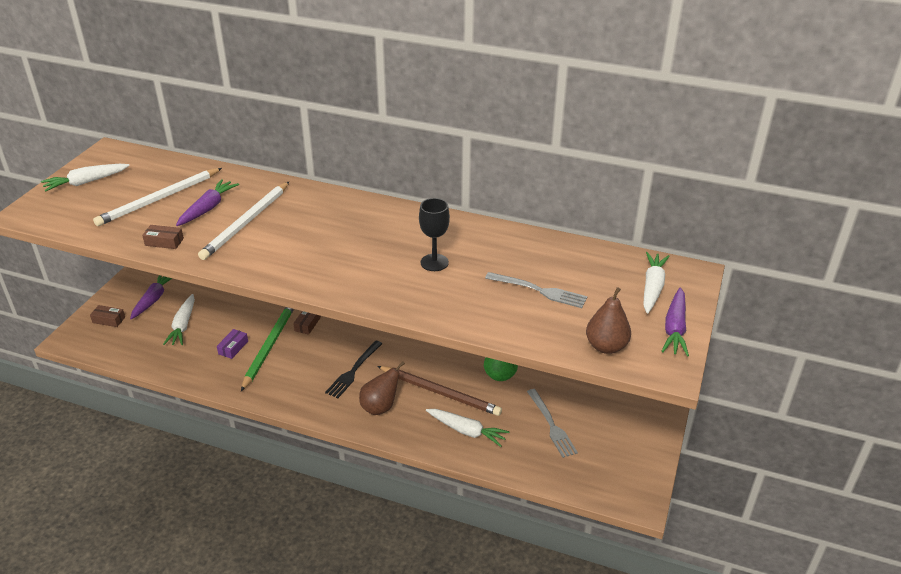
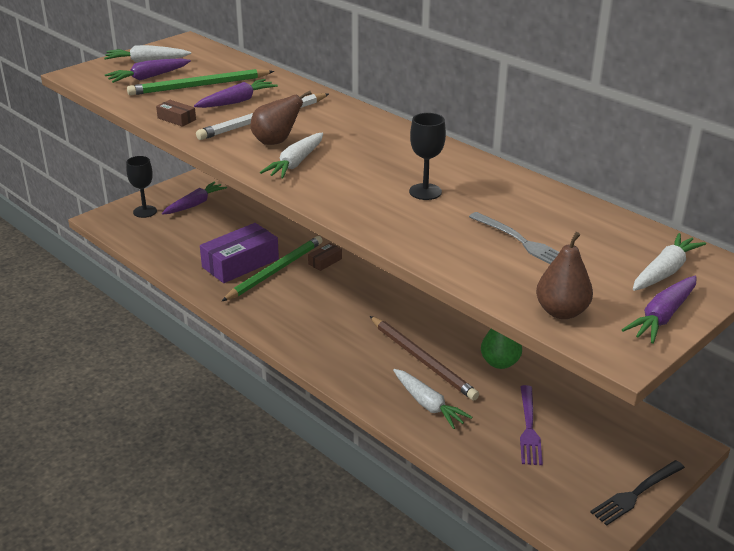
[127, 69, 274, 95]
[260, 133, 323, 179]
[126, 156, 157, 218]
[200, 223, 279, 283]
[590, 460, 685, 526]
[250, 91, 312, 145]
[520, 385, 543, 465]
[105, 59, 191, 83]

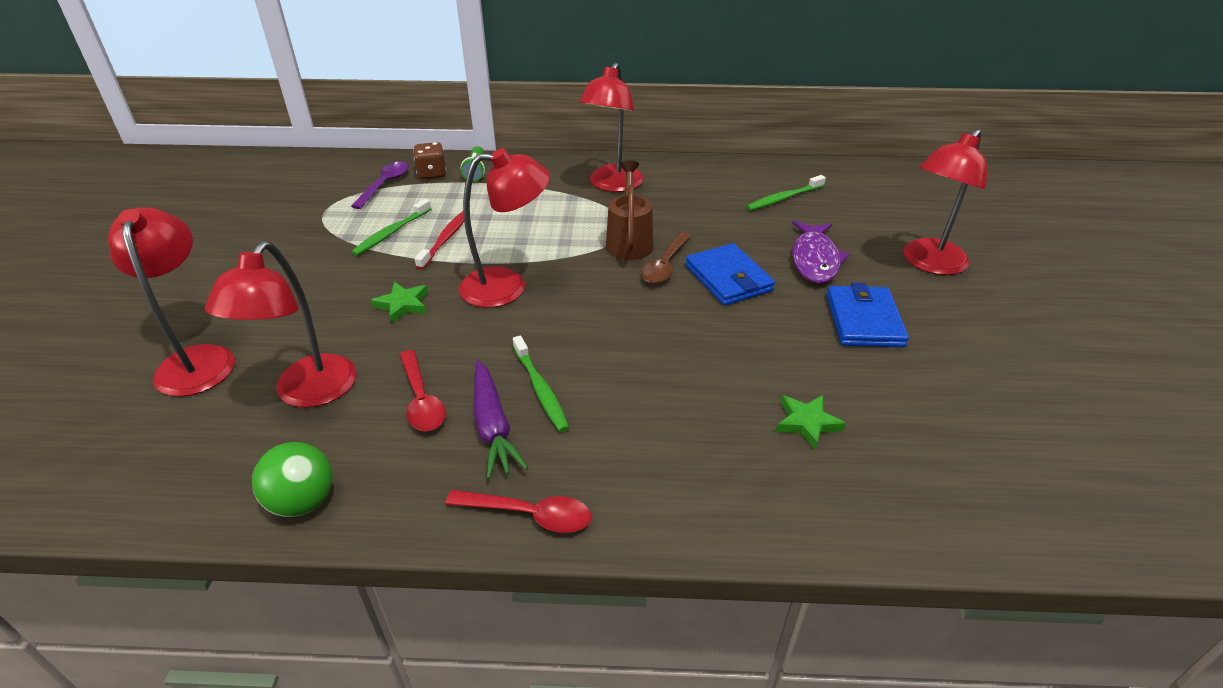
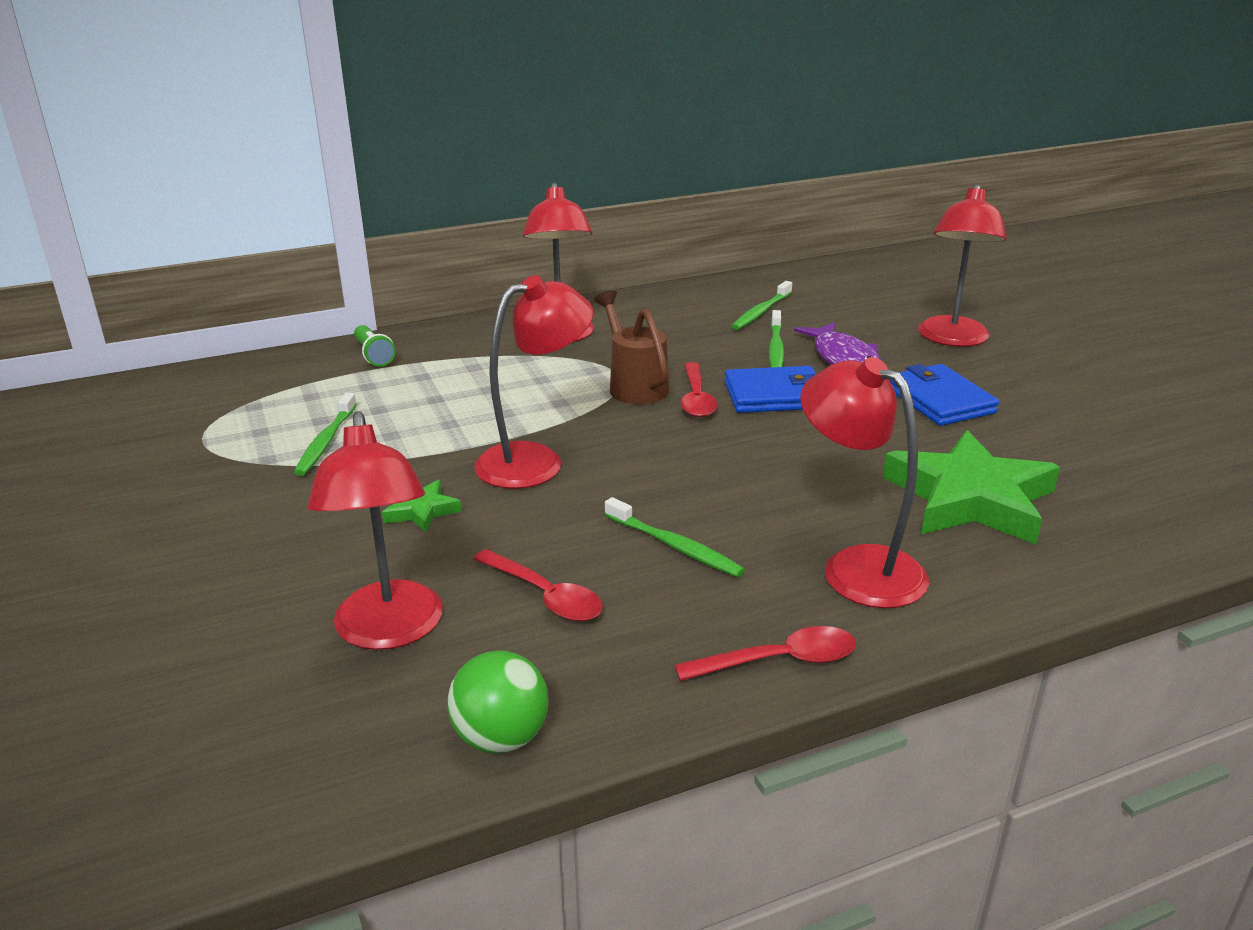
[413, 142, 446, 179] (first image)
[351, 161, 409, 209] (first image)
[800, 357, 929, 608]
[415, 211, 464, 270] (first image)
[681, 362, 718, 417]
[724, 366, 816, 413]
[474, 360, 528, 479] (first image)
[883, 430, 1060, 545]
[769, 310, 784, 367]

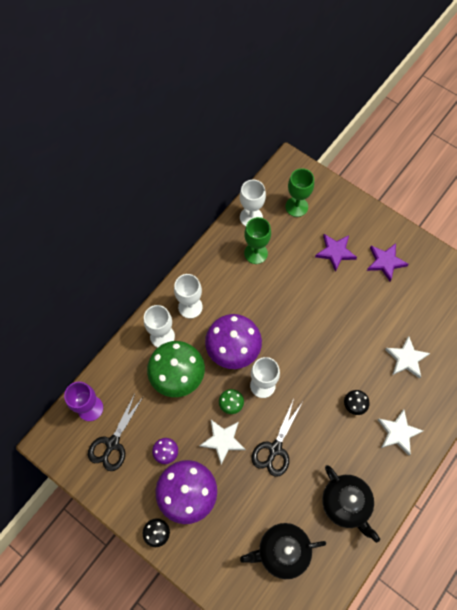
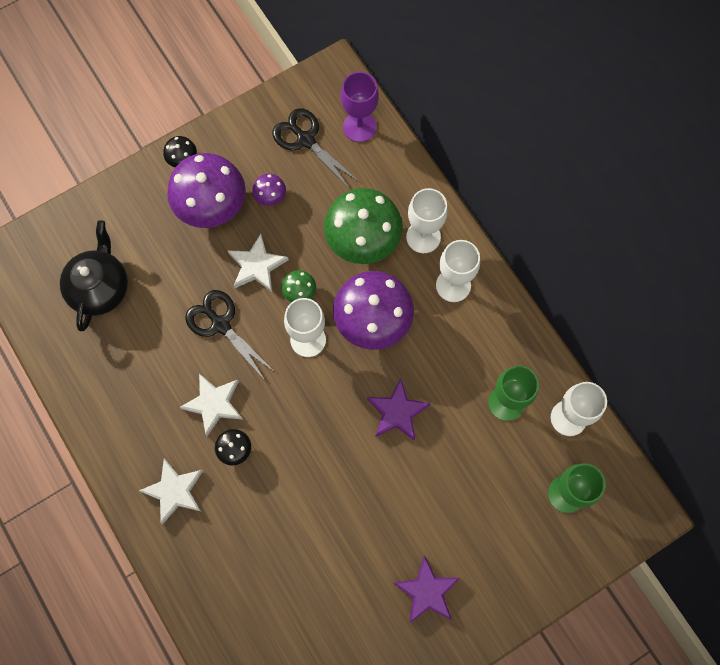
[367, 379, 431, 441]
[179, 373, 243, 436]
[322, 465, 380, 543] (first image)

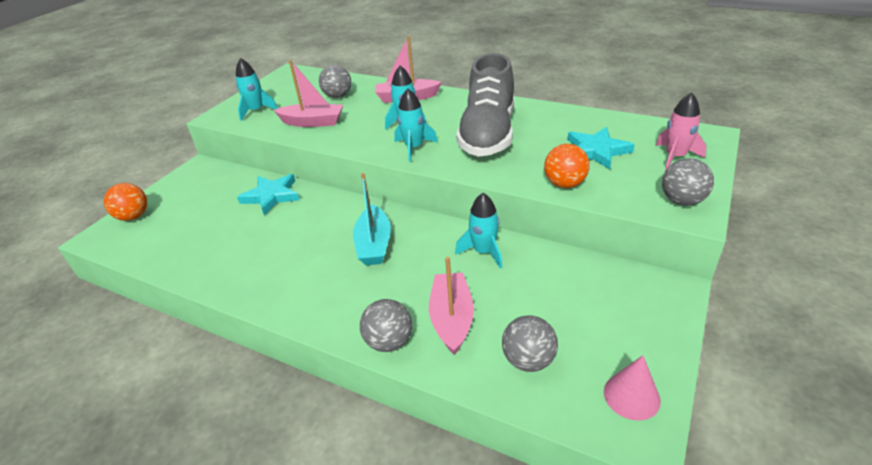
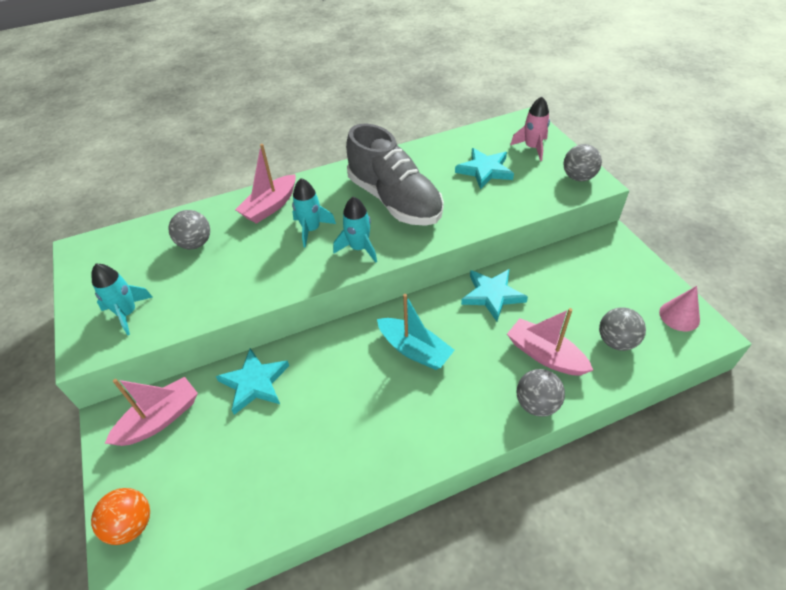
[105, 377, 198, 446]
[544, 144, 589, 188] (first image)
[461, 269, 528, 322]

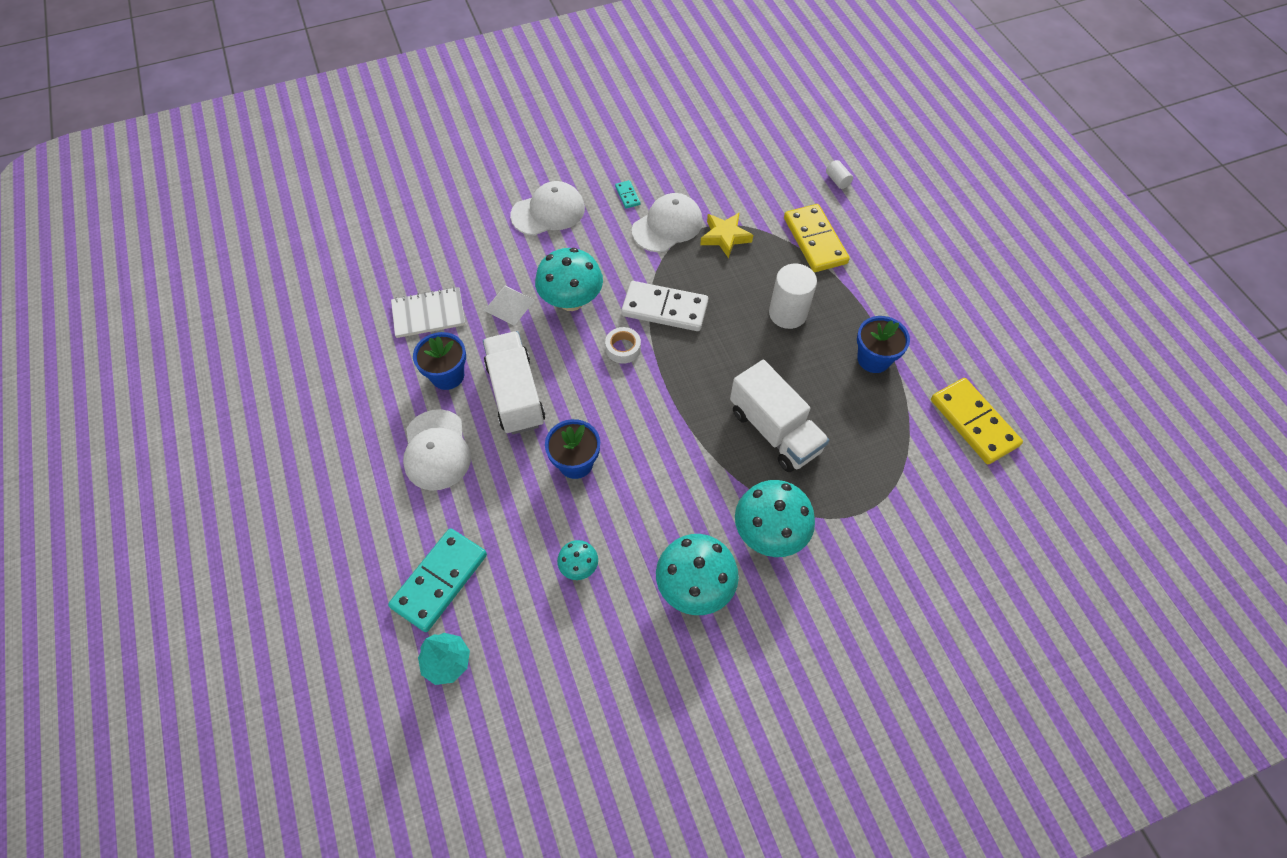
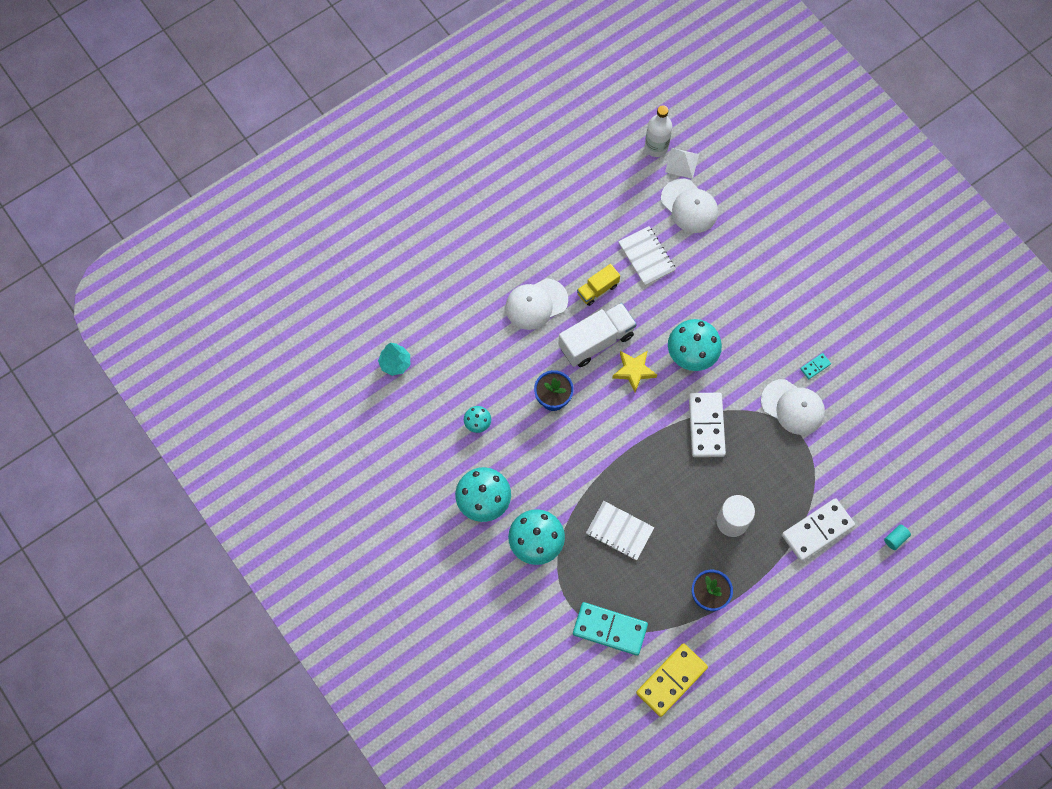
[884, 524, 911, 550]
[661, 179, 718, 233]
[782, 498, 855, 561]
[612, 350, 657, 392]
[665, 148, 699, 179]
[605, 327, 641, 364] (first image)
[577, 264, 620, 306]
[586, 501, 654, 561]
[573, 602, 648, 656]
[645, 105, 672, 157]

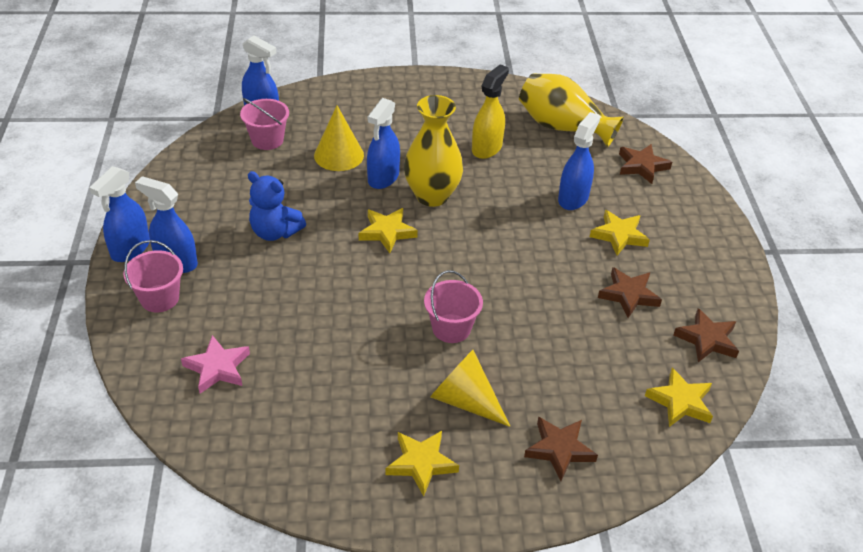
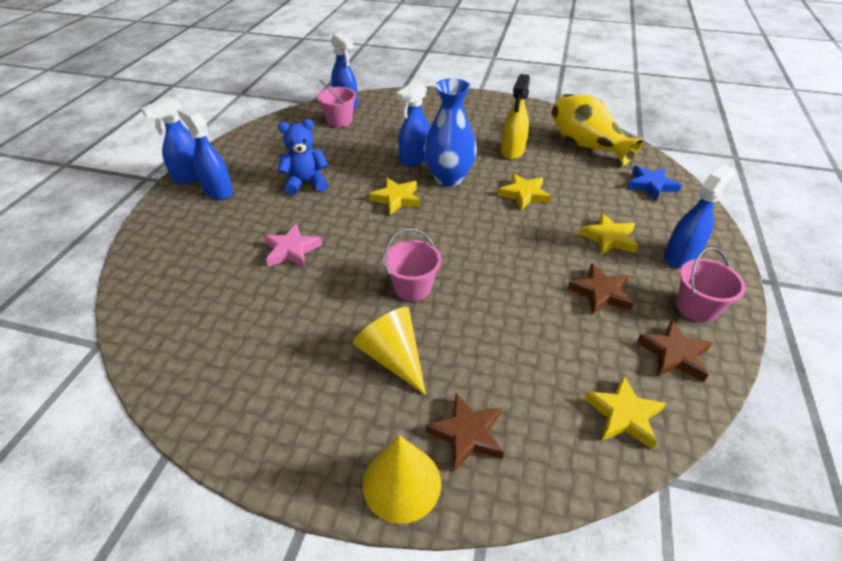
[501, 74, 530, 159]
[424, 78, 477, 187]
[363, 435, 441, 524]
[664, 165, 736, 268]
[627, 166, 682, 201]
[278, 119, 329, 195]
[676, 247, 746, 323]
[264, 224, 322, 268]
[498, 173, 551, 210]

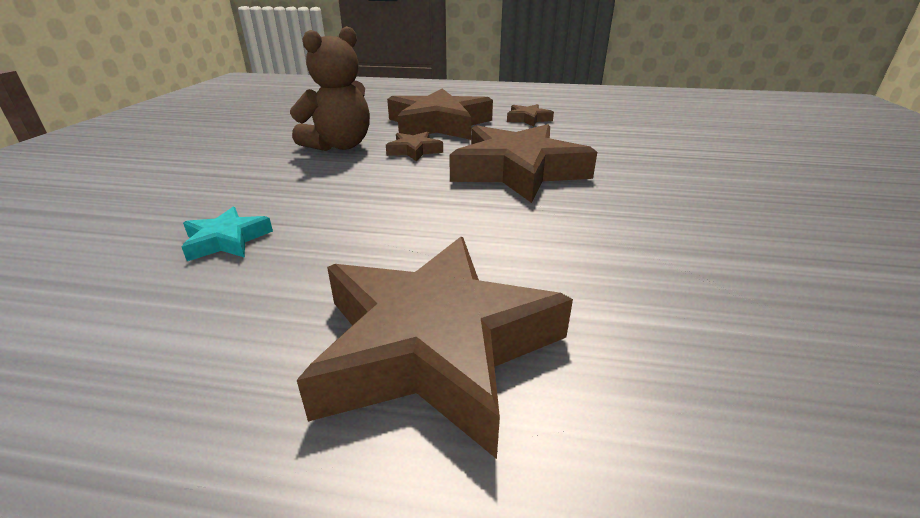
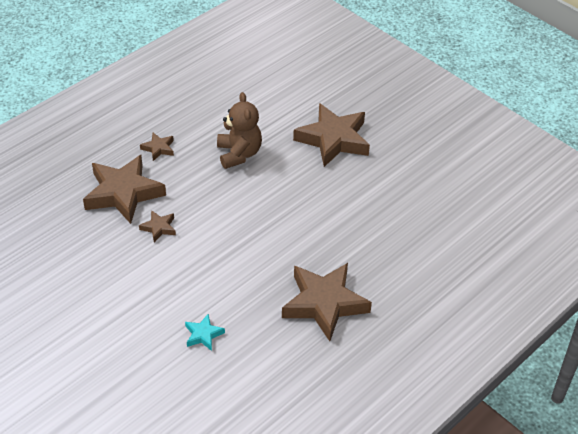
[217, 92, 262, 169]
[293, 103, 370, 167]

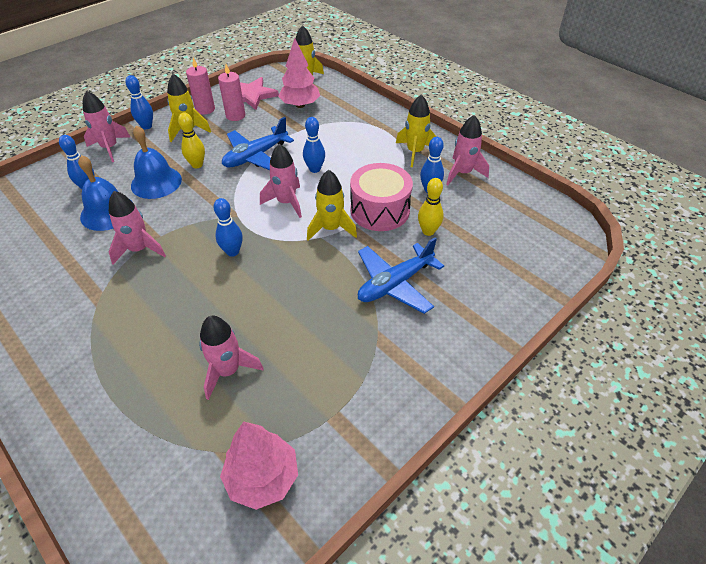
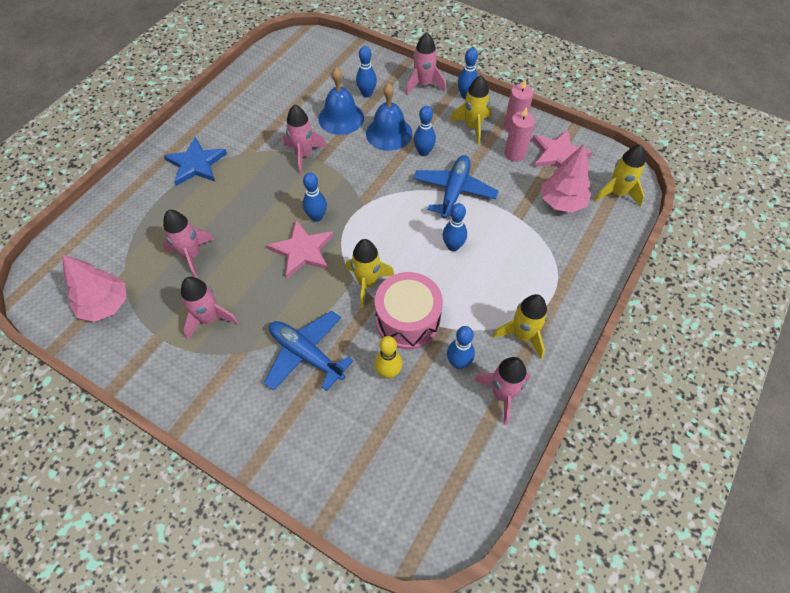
[414, 106, 436, 156]
[413, 155, 498, 218]
[181, 277, 239, 340]
[164, 137, 227, 186]
[267, 220, 334, 278]

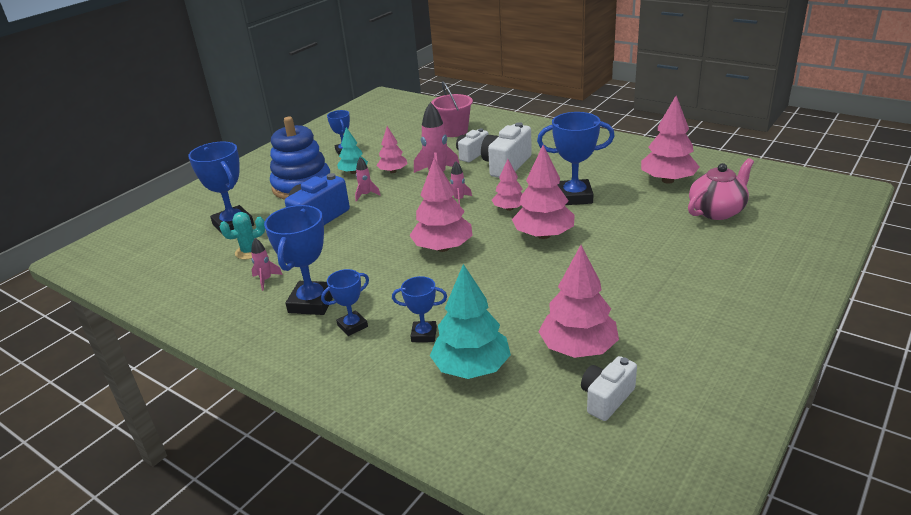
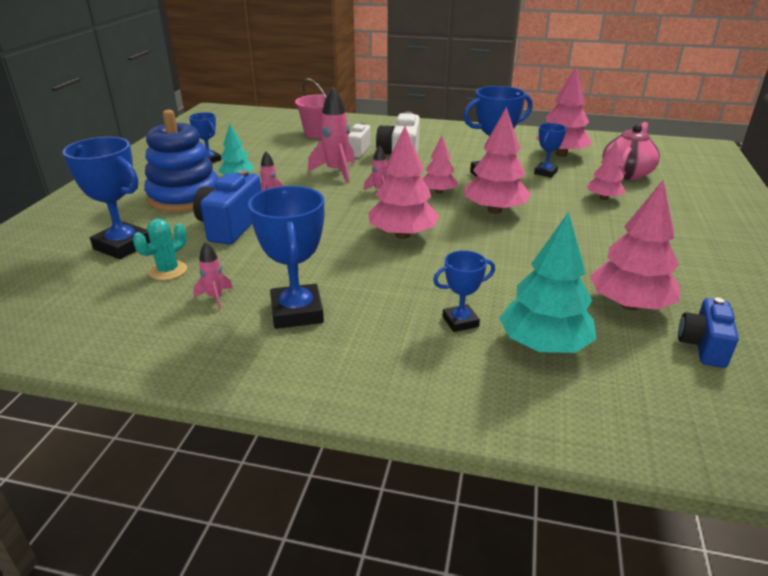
[586, 141, 626, 200]
[534, 123, 567, 178]
[678, 298, 739, 368]

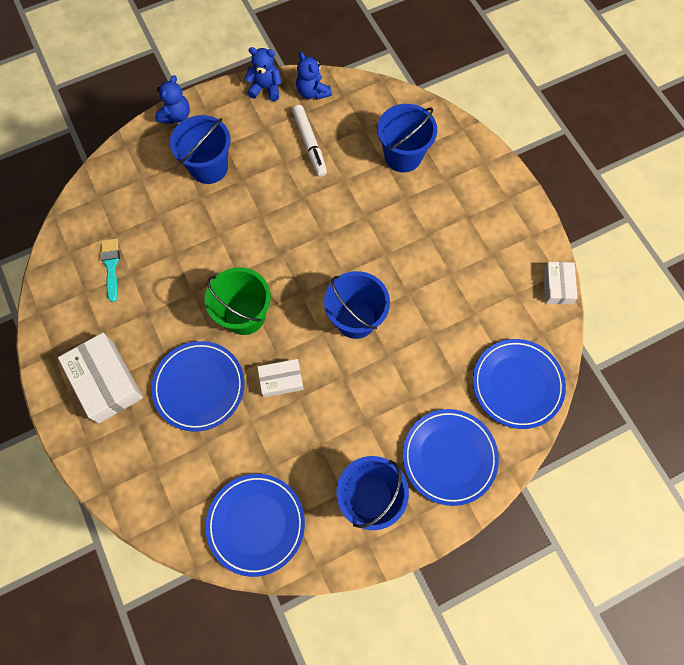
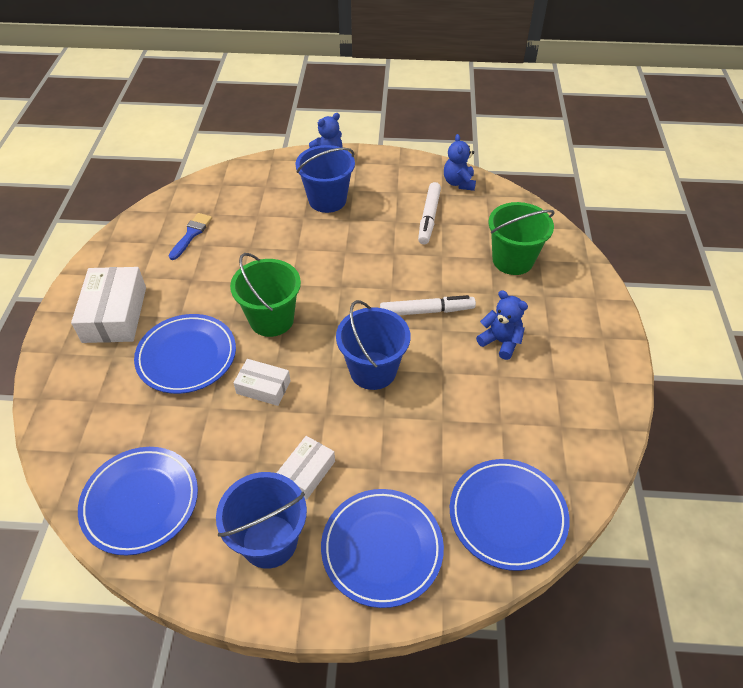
[476, 290, 528, 360]
[489, 202, 555, 275]
[169, 213, 212, 260]
[277, 436, 335, 500]
[380, 295, 476, 315]

